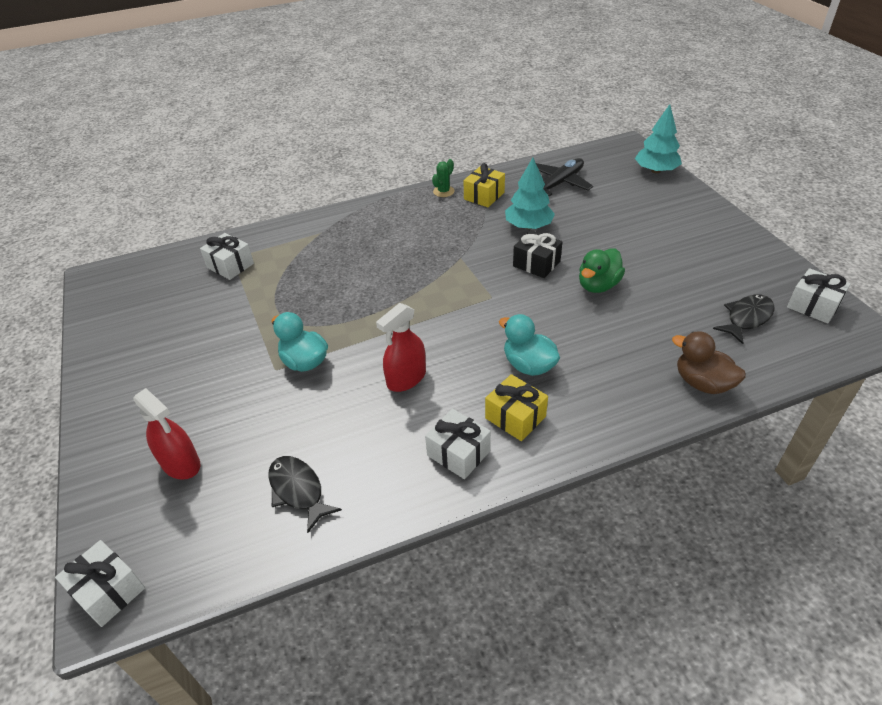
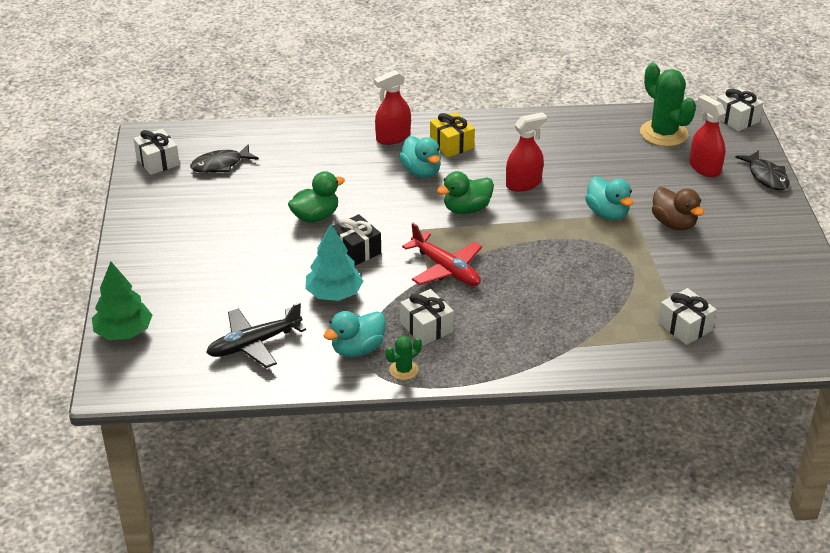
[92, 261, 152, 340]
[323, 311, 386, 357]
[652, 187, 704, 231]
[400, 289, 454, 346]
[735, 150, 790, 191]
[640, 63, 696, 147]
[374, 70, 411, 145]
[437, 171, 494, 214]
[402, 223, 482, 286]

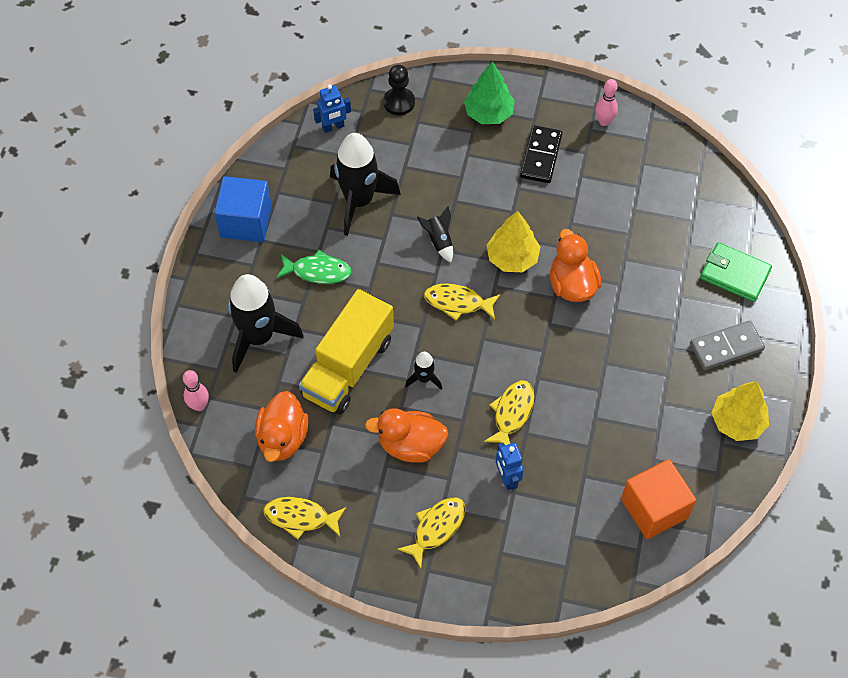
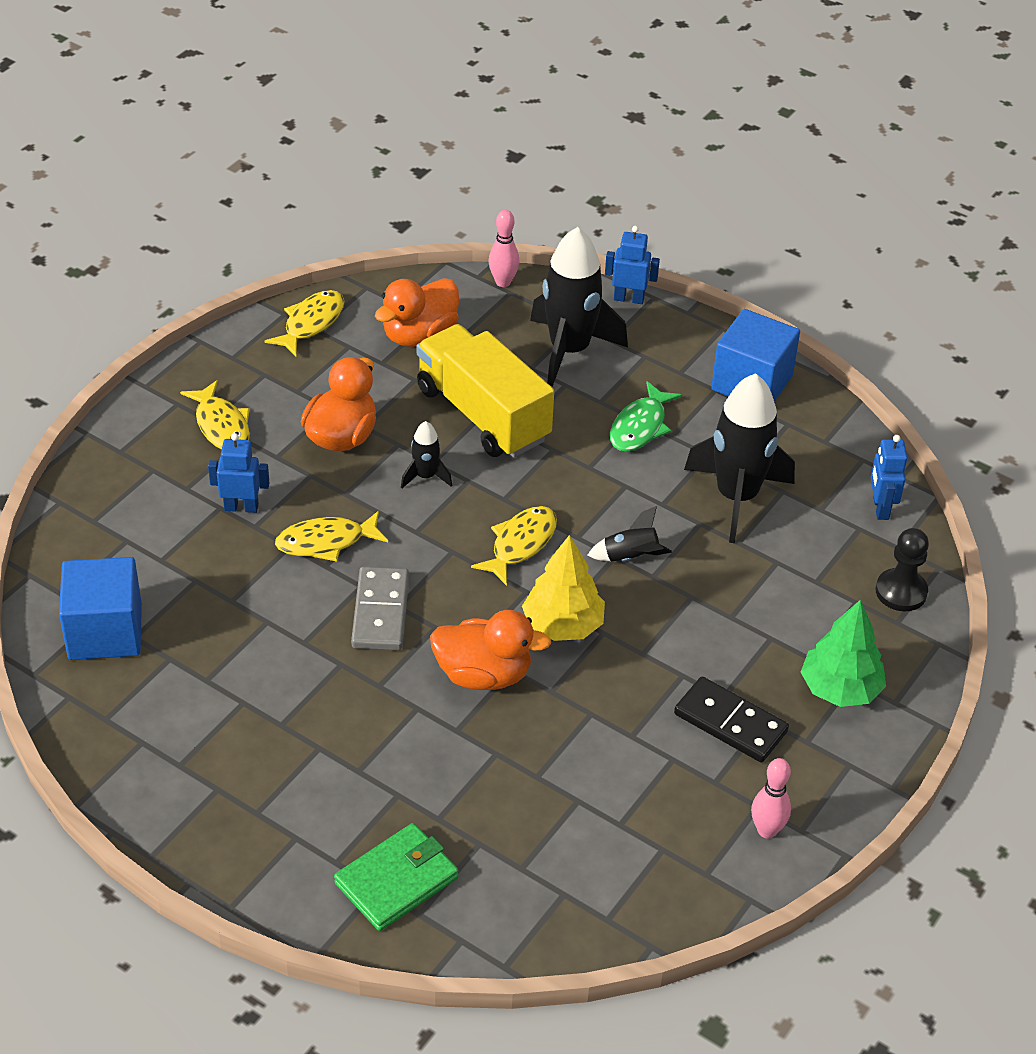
[351, 567, 409, 650]
[275, 511, 388, 562]
[711, 381, 769, 441] (first image)
[375, 278, 459, 347]
[59, 557, 142, 660]
[605, 226, 660, 304]

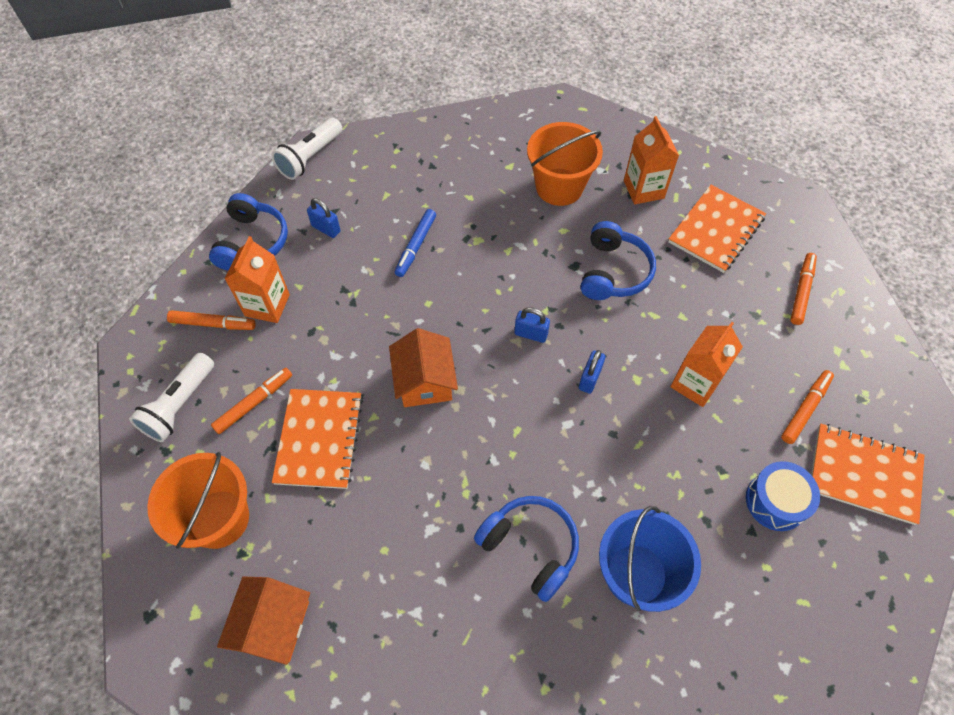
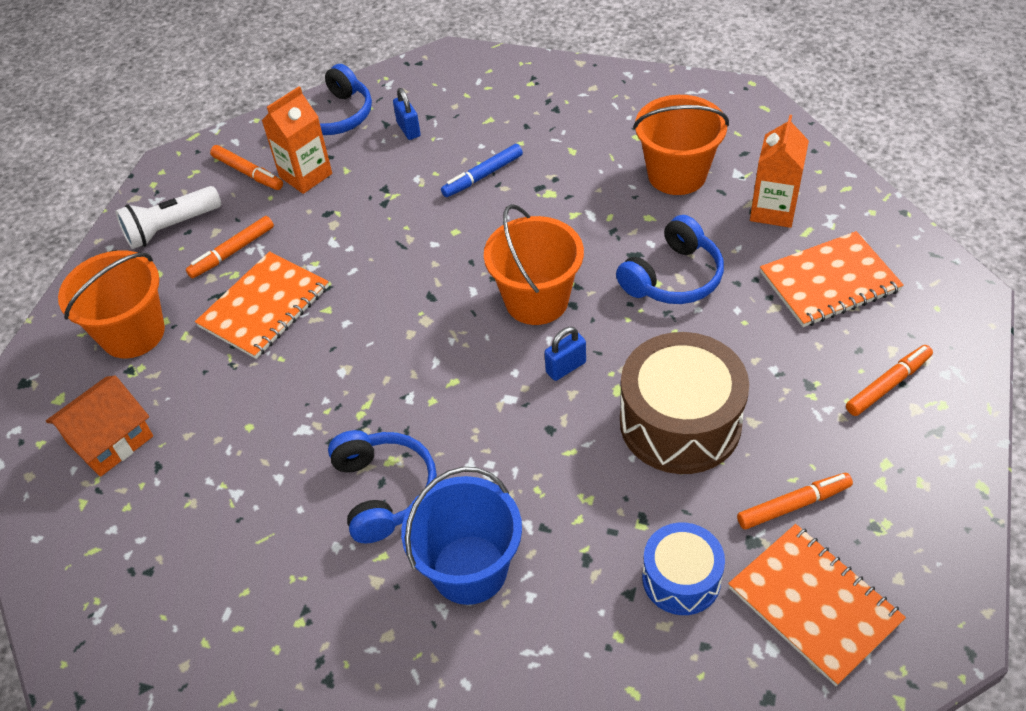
[271, 118, 343, 180] (first image)
[484, 204, 584, 325]
[620, 332, 749, 474]
[389, 328, 458, 407] (first image)
[186, 216, 274, 279]

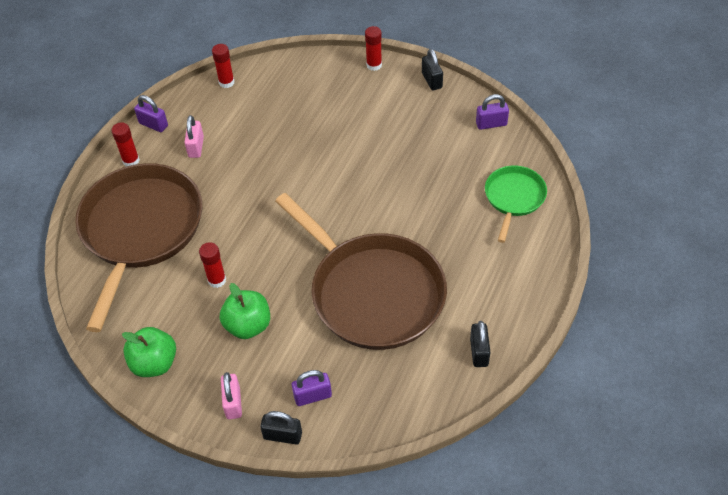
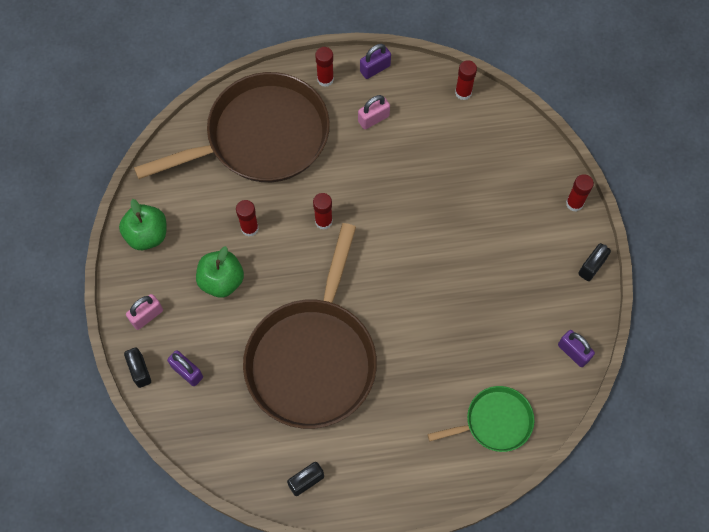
[360, 44, 391, 79]
[313, 193, 333, 230]

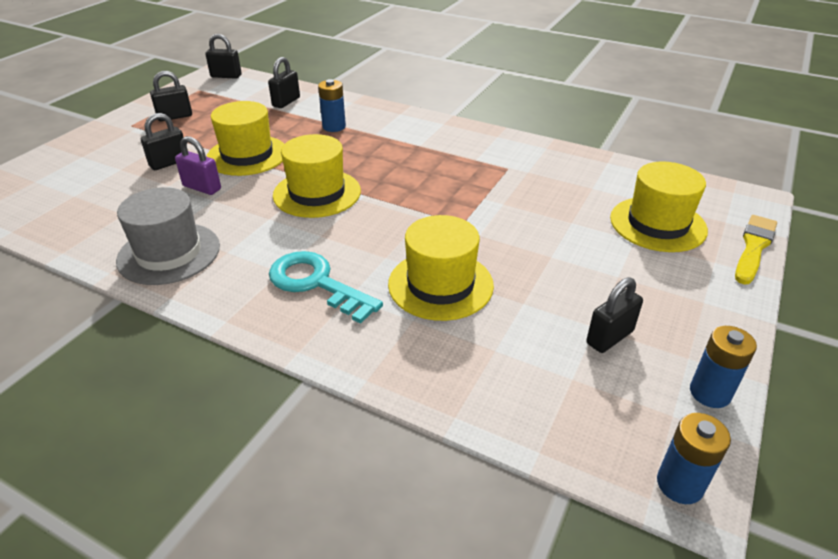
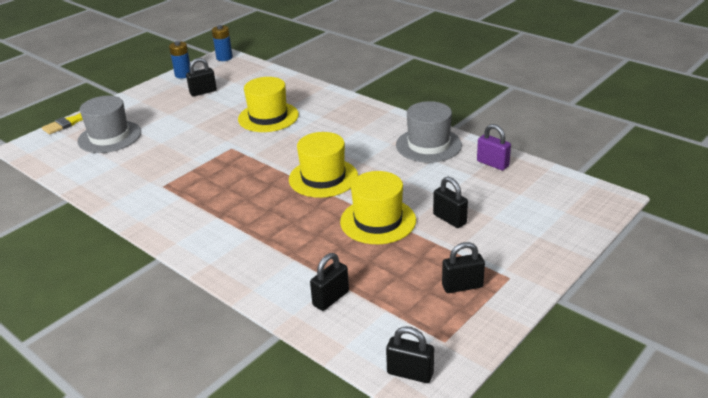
[318, 79, 346, 132] (first image)
[433, 177, 468, 228]
[477, 124, 511, 170]
[77, 96, 141, 153]
[269, 251, 383, 324] (first image)

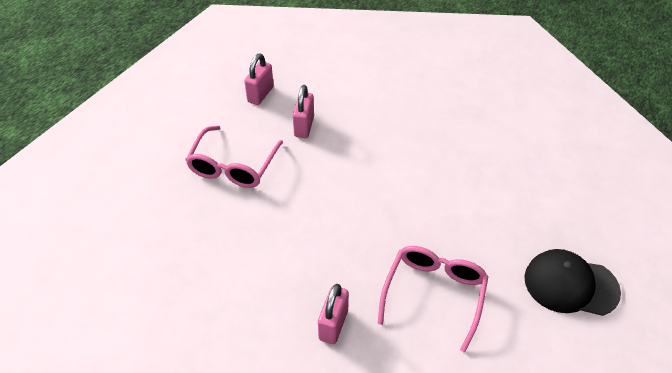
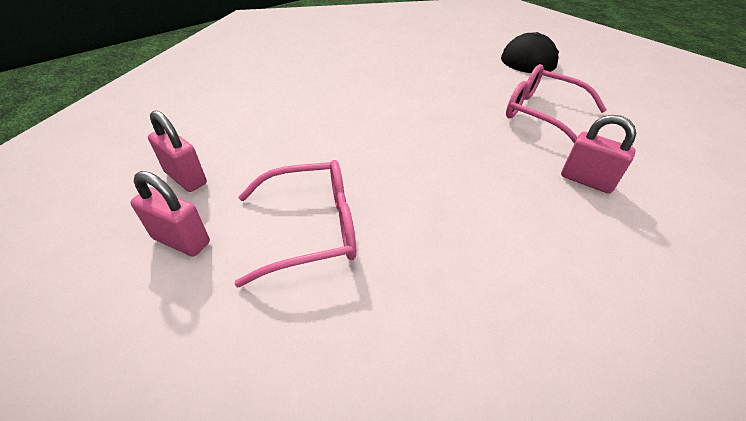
[131, 171, 210, 257]
[234, 160, 356, 288]

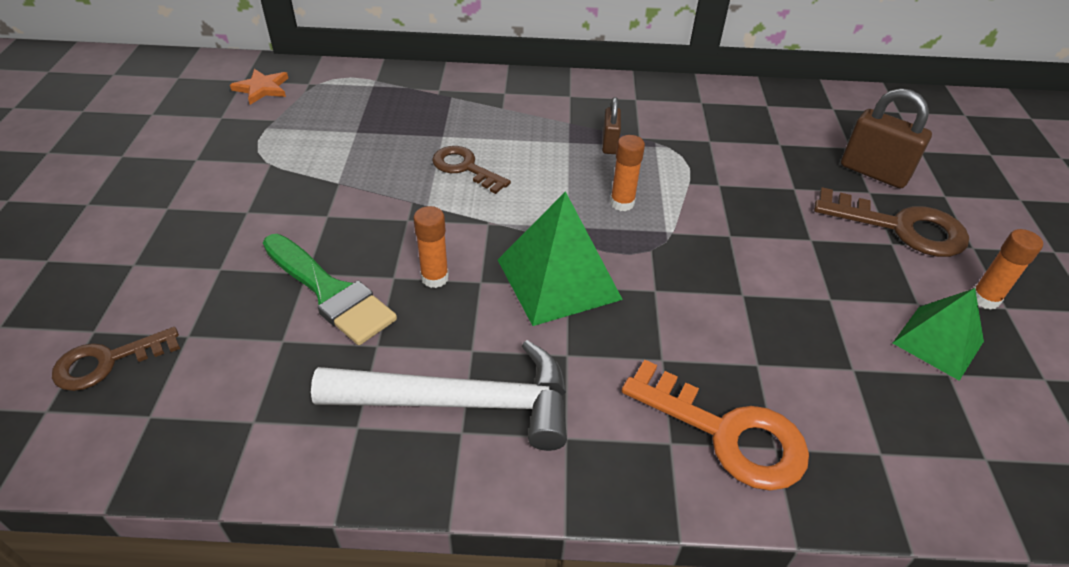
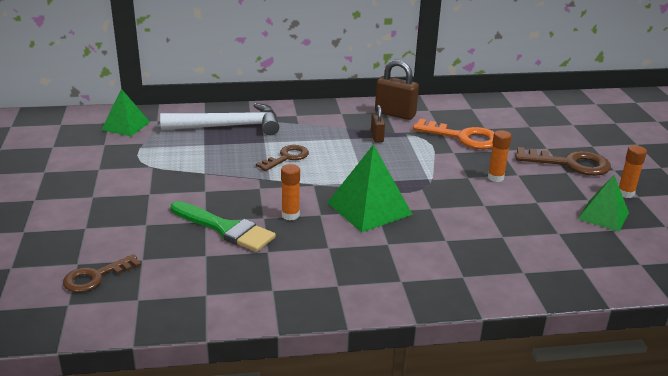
[101, 89, 150, 136]
[375, 60, 419, 120]
[488, 130, 512, 182]
[256, 145, 309, 171]
[160, 103, 279, 135]
[413, 119, 495, 149]

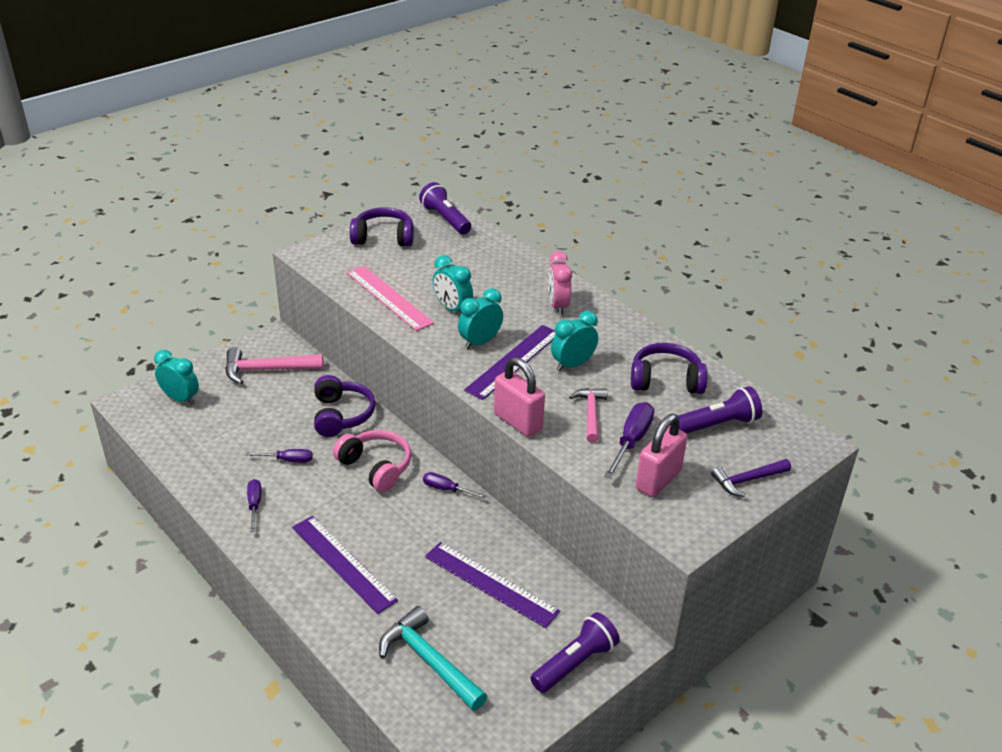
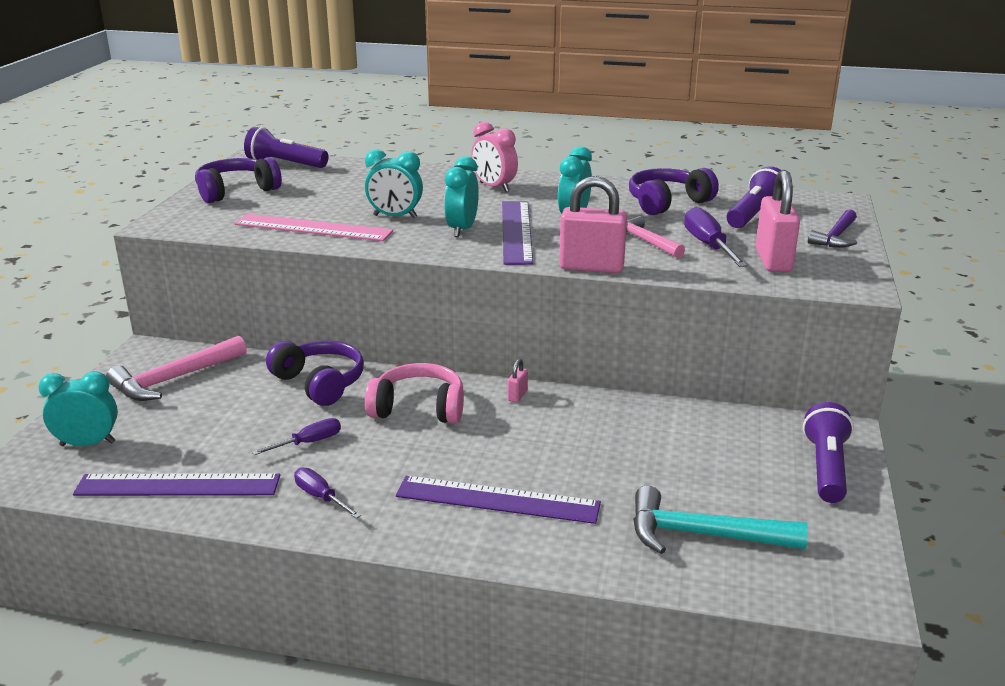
[508, 359, 528, 402]
[73, 473, 280, 496]

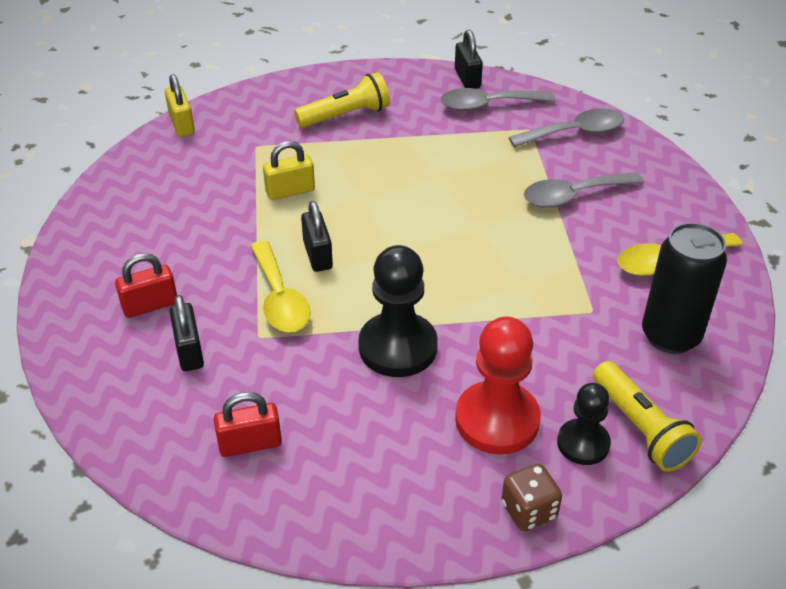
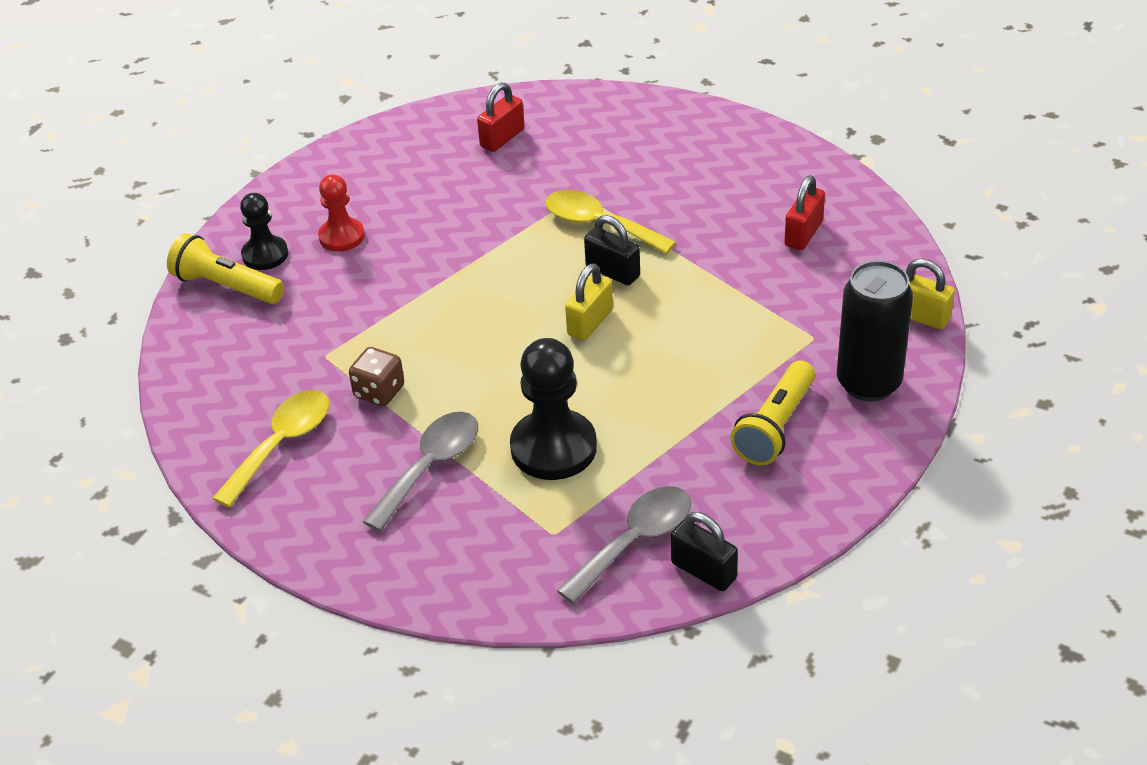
[509, 109, 624, 147] (first image)
[565, 264, 613, 341]
[837, 260, 913, 402]
[510, 338, 597, 480]
[784, 175, 825, 250]
[169, 295, 204, 371] (first image)
[318, 174, 365, 252]
[349, 347, 404, 406]

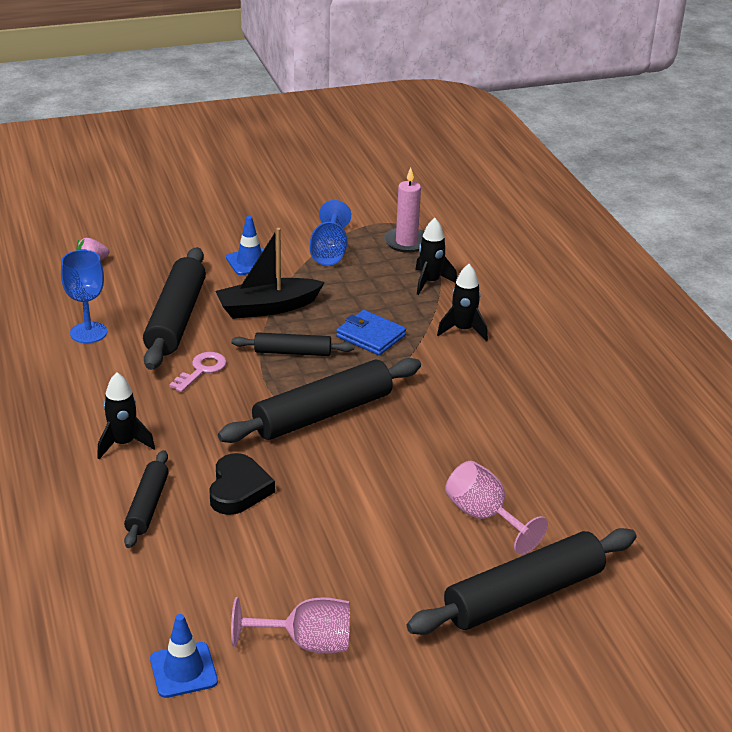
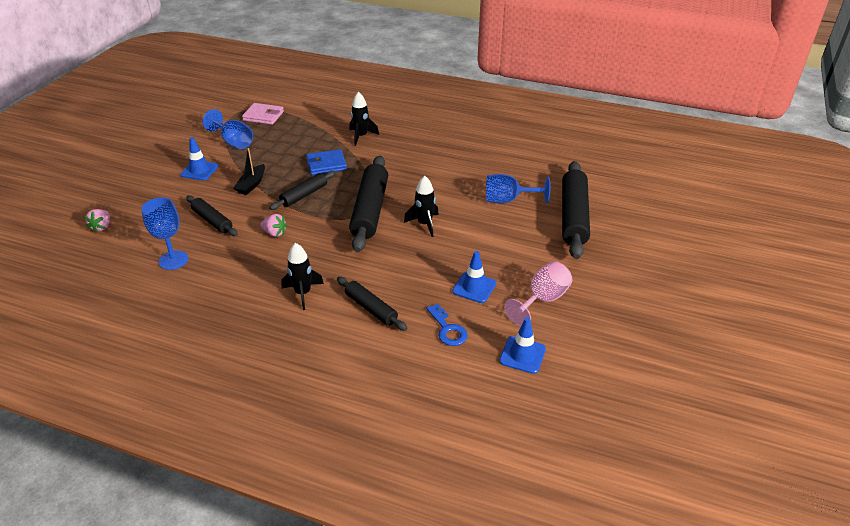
[242, 103, 284, 125]
[404, 176, 439, 237]
[234, 148, 265, 195]
[186, 195, 238, 236]
[260, 214, 287, 237]
[209, 453, 275, 515] (first image)
[486, 174, 551, 203]
[452, 251, 496, 303]
[426, 304, 468, 346]

